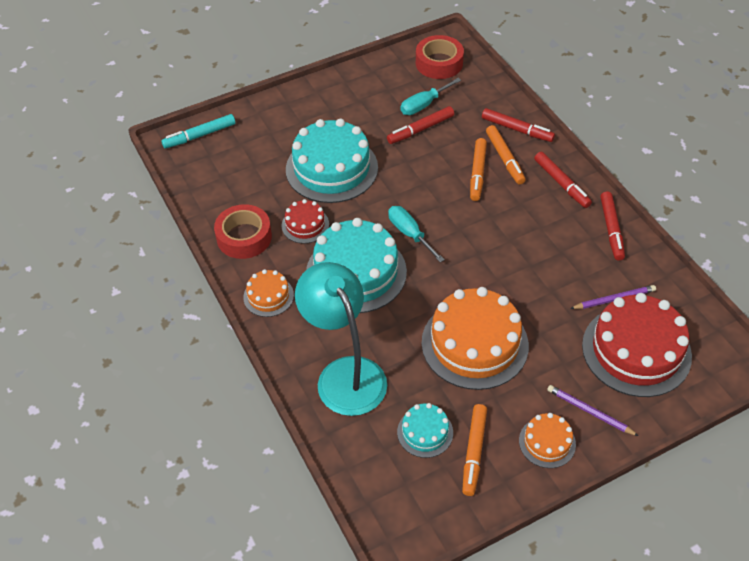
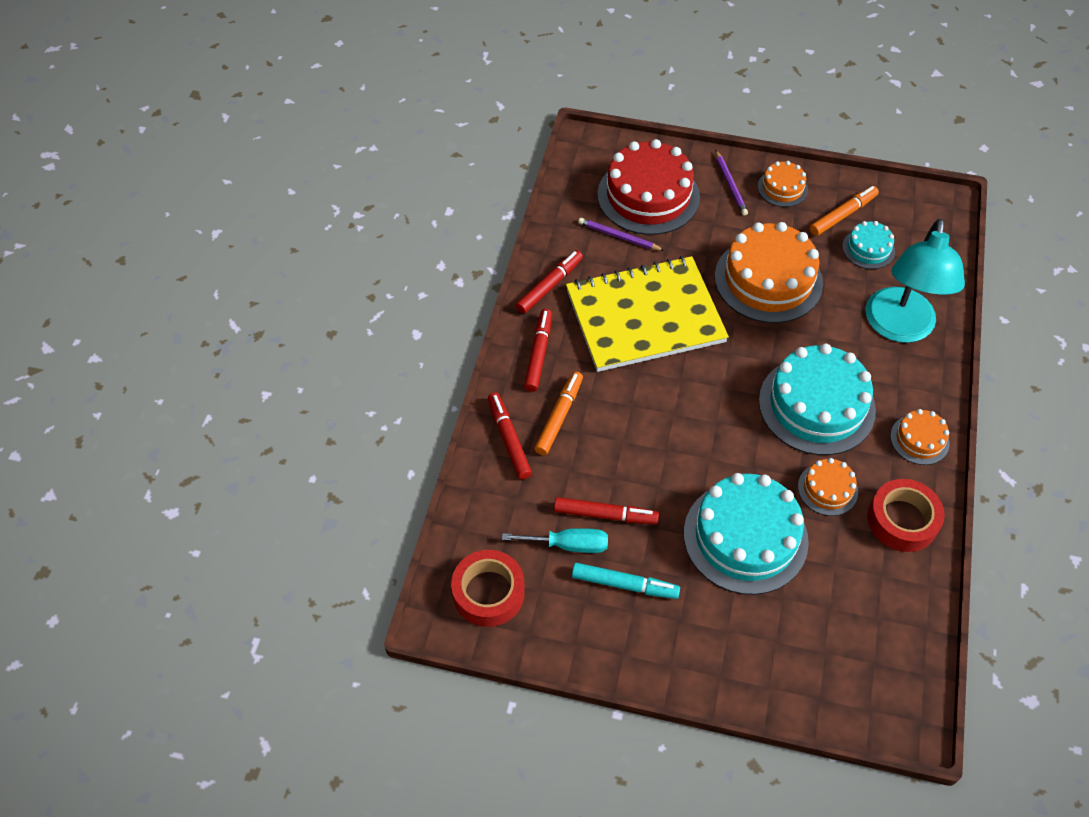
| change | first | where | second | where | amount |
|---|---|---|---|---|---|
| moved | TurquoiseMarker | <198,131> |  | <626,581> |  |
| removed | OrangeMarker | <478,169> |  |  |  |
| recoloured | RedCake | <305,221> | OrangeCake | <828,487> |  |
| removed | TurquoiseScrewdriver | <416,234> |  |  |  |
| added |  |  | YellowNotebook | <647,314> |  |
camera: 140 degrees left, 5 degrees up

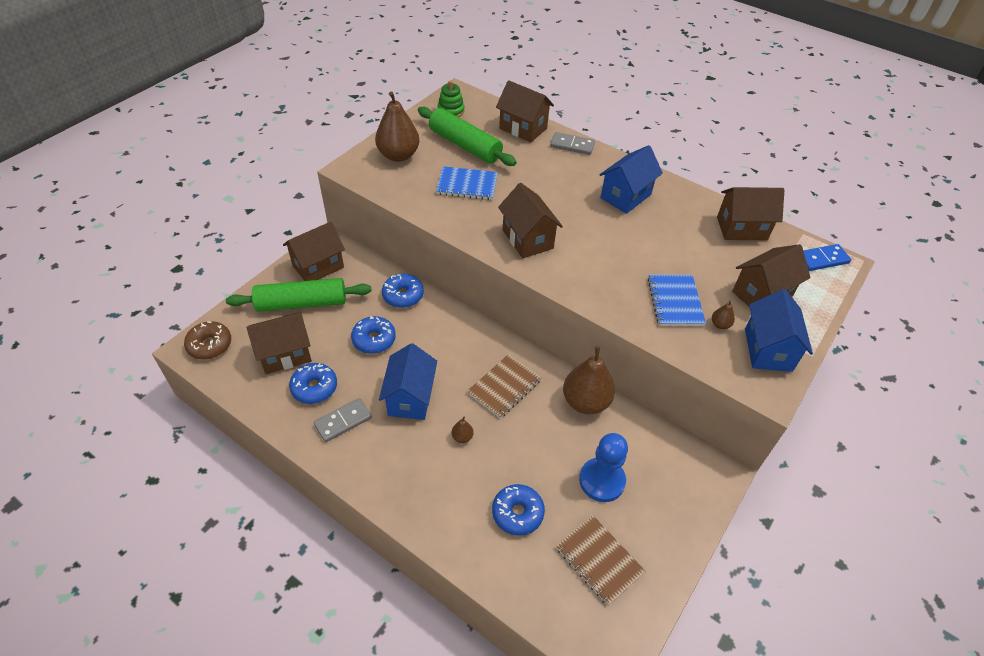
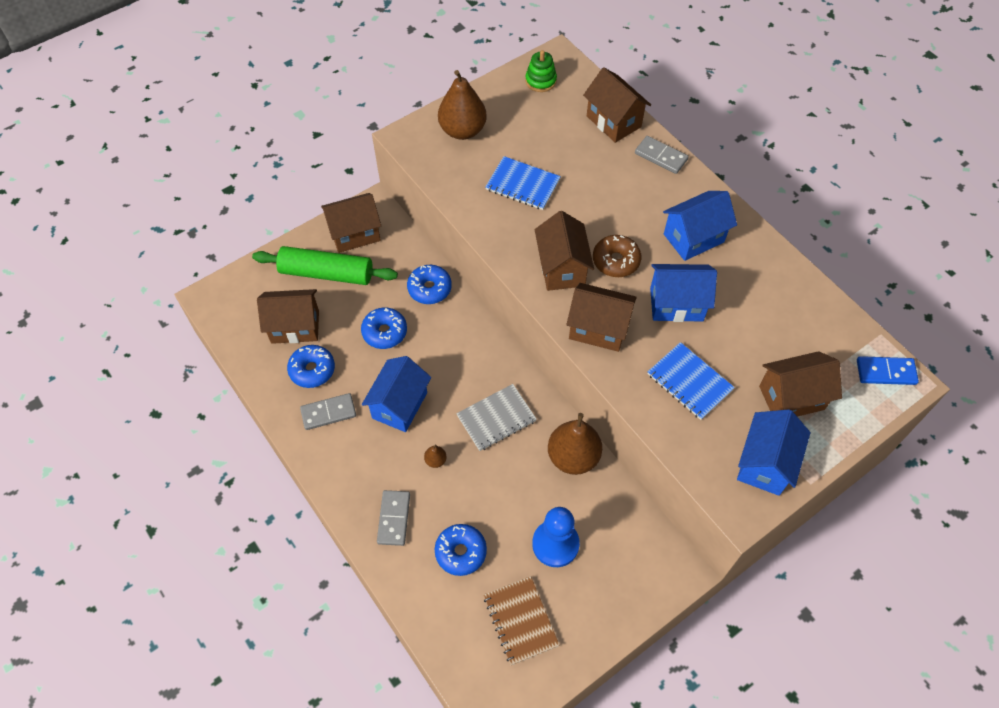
| change | first | where | second | where | amount |
|---|---|---|---|---|---|
| removed | GreenRollingPin | <467,136> |  |  |  |
| moved | BrownHouse | <750,213> |  | <601,317> |  |
| turned | BlueNotebook | <677,300> |  | <691,381> | 60 degrees counterclockwise |
| removed | BrownPear | <723,314> |  |  |  |
| moved | BrownDonut | <207,340> |  | <617,256> |  |
| recoloured | BrownNotebook | <504,386> | GreyNotebook | <496,417> |  |
| added |  |  | BlueHouse | <683,293> |  |
| added |  |  | GreyDomino | <393,518> |  |
camera: 20 degrees right, 10 degrees up

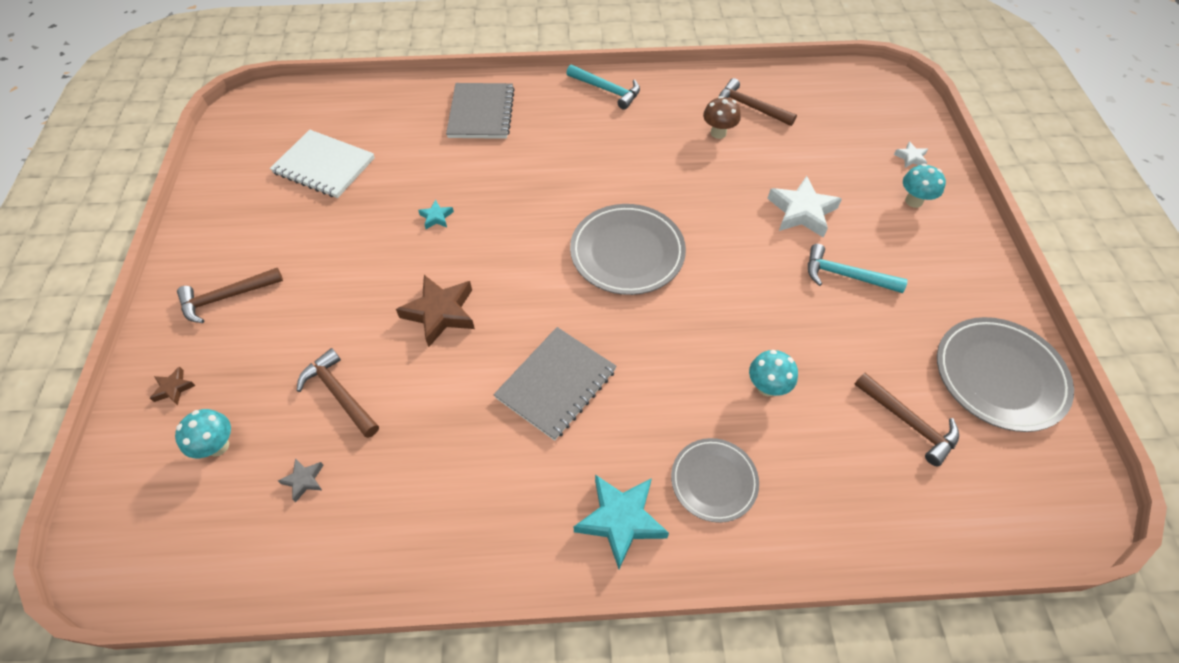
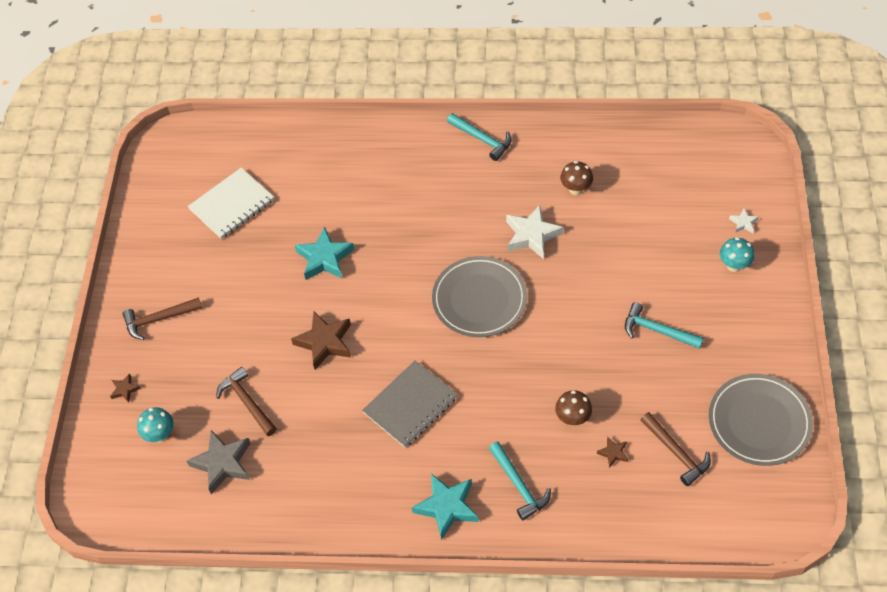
| change | first | where | second | where | amount |
|---|---|---|---|---|---|
| removed | BrownHammer | <758,102> |  |  |  |
| removed | GreyNotebook | <480,111> |  |  |  |
| turned | WhiteNotebook | <322,164> |  | <231,203> | 75 degrees counterclockwise |
| moved | WhiteStar | <804,207> |  | <534,232> |  |
| resized | TurquoiseStar | <436,214> |  | <325,253> | x2.06 |
| recoloured | TurquoiseMushroom | <773,373> | BrownMushroom | <573,408> |  |
| replaced | GreyPlate | <715,480> | TurquoiseHammer | <520,481> |  |
| resized | GreyStar | <300,480> |  | <219,462> | x2.06 |
| added |  |  | BrownStar | <612,452> |  |
camera: 10 degrees right, 0 degrees up

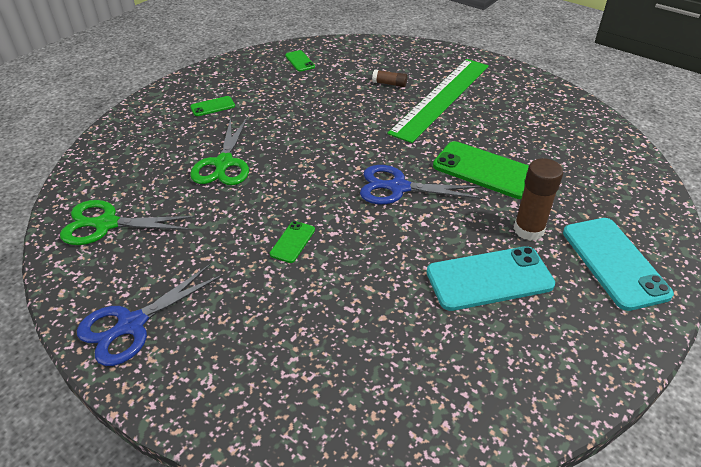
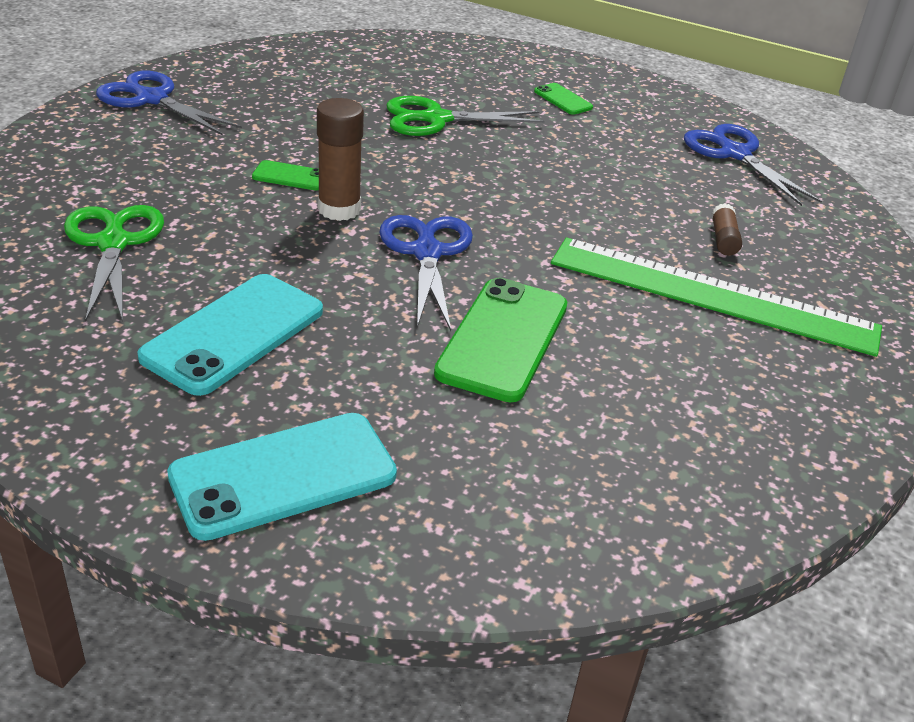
| change | first | where | second | where | amount |
|---|---|---|---|---|---|
| replaced | GreenPhone | <300,61> | BlueScissors | <753,165> |  |
| moved | BrownGlueStick | <538,199> |  | <340,159> |  |
| moved | GreenScissors | <128,222> |  | <114,263> |  |
| turned | TurquoisePhone | <491,278> |  | <230,335> | 60 degrees clockwise |
camera: 75 degrees right, 5 degrees down

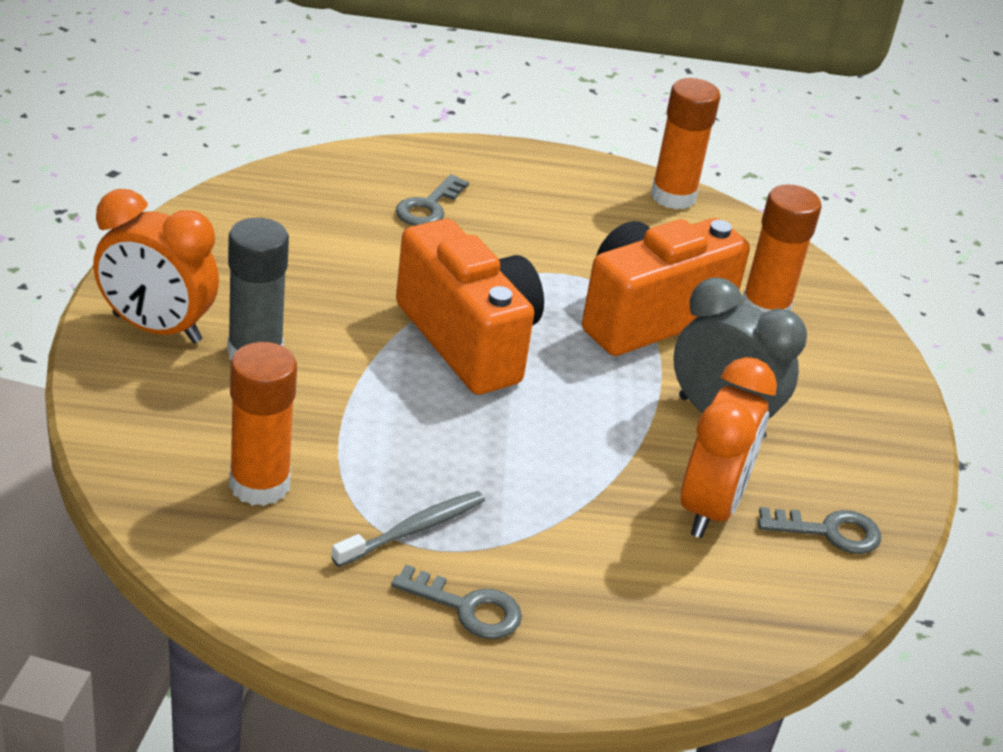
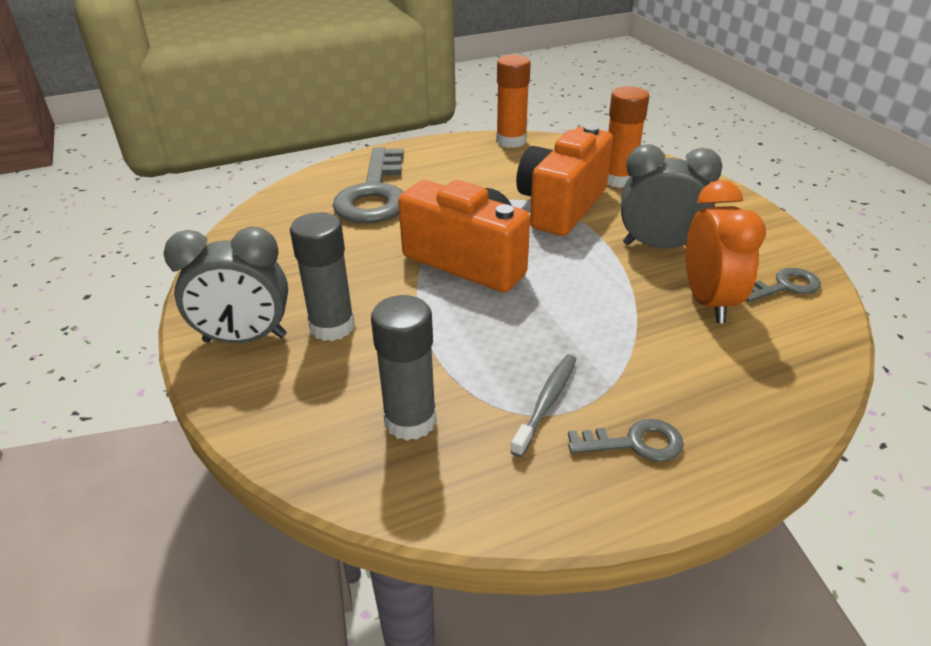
| change | first | where | second | where | amount |
|---|---|---|---|---|---|
| resized | GreyKey | <432,200> |  | <368,185> | x2.09 |
| recoloured | OrangeClock | <156,266> | GreyClock | <225,285> |  |
| recoloured | OrangeGlueStick | <263,424> | GreyGlueStick | <404,368> |  |
camera: 20 degrees left, 0 degrees up

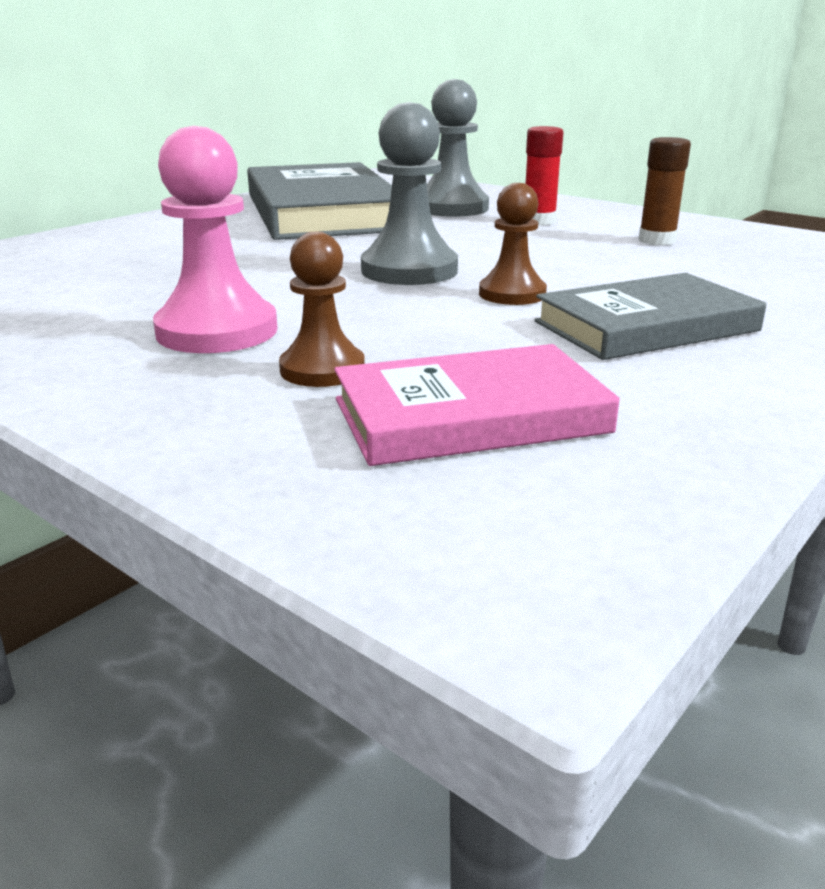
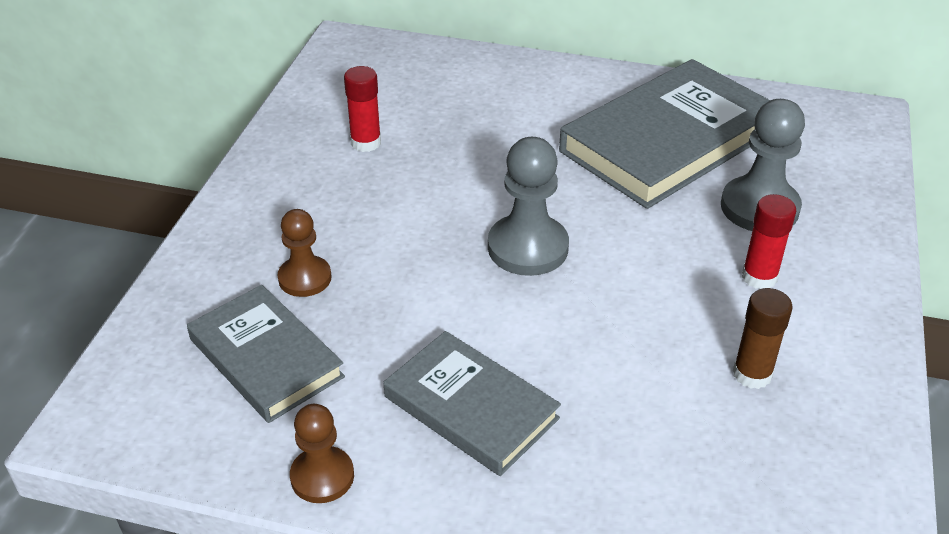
| change | first | where | second | where | amount |
|---|---|---|---|---|---|
| removed | PinkPawn | <215,239> |  |  |  |
| moved | BrownPawn | <513,244> |  | <322,453> |  |
| recoloured | PinkBook | <477,405> | GreyBook | <266,354> |  |
| added |  |  | RedGlueStick | <362,109> |  |
camera: 65 degrees right, 15 degrees up

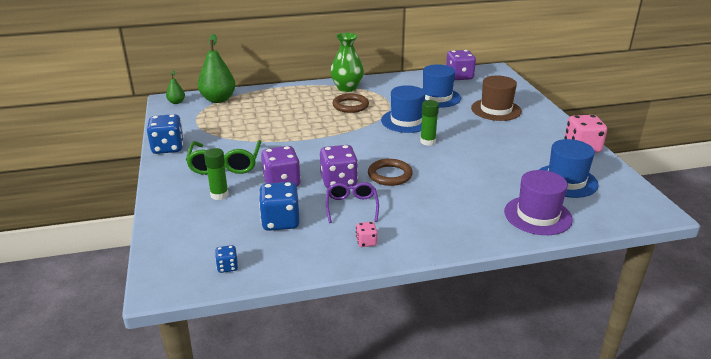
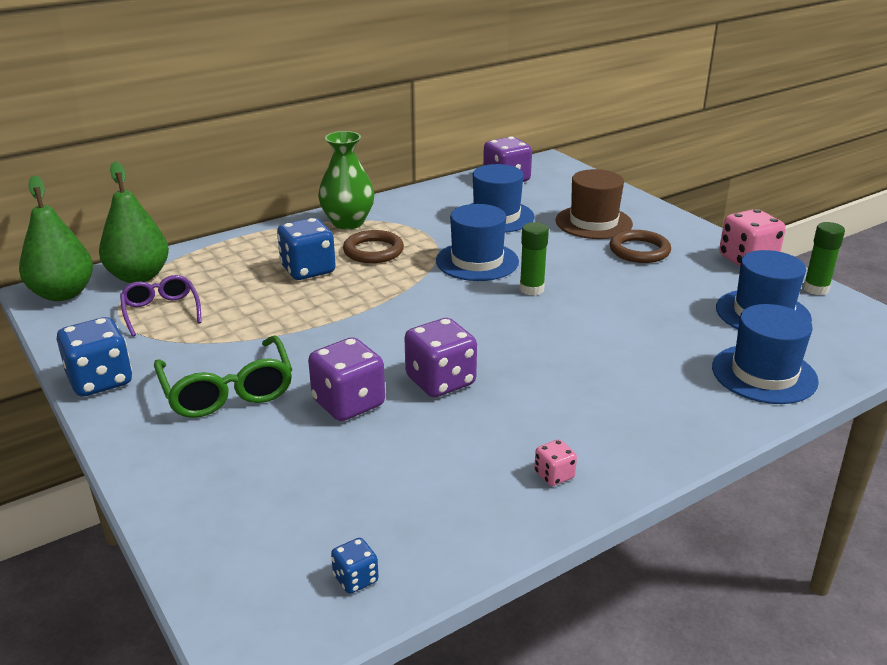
| change | first | where | second | where | amount |
|---|---|---|---|---|---|
| resized | GreenPear | <175,87> |  | <56,238> | x2.03 |
| moved | GreenGlueStick | <216,174> |  | <824,258> |  |
| moved | BrownRing | <390,172> |  | <640,246> |  |
| recoloured | PurpleHat | <538,202> | BlueHat | <765,354> |  |
| moved | BlueDice | <279,206> |  | <306,249> |  |
| moved | PurpleGlasses | <352,202> |  | <161,306> |  |
camera: 20 degrees left, 0 degrees up

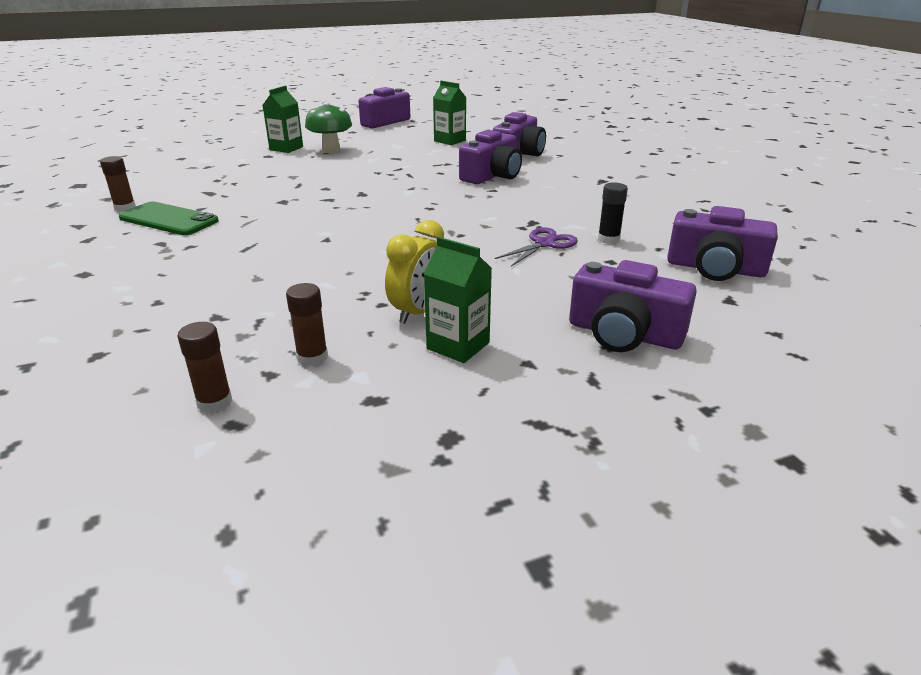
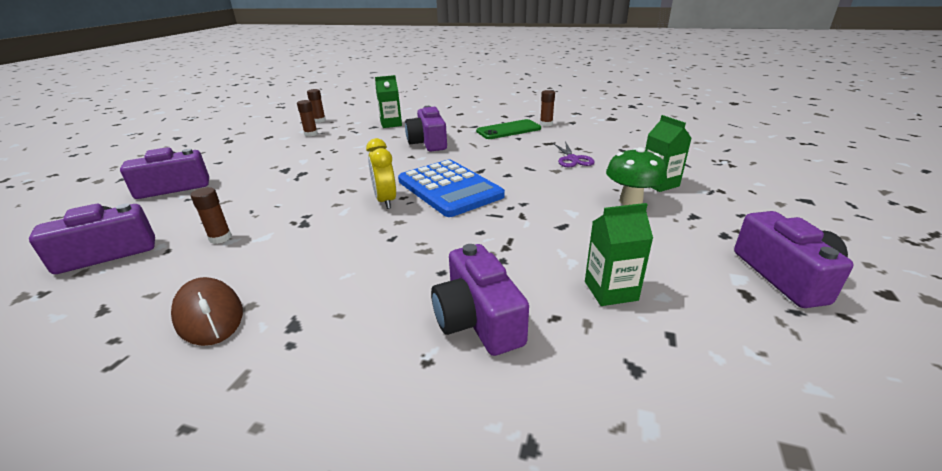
| change | first | where | second | where | amount |
|---|---|---|---|---|---|
| moved | PurpleCamera | <490,157> |  | <426,128> |  |
| recoloured | BlackGlueStick | <613,213> | BrownGlueStick | <211,215> |  |
| moved | YellowClock | <414,272> |  | <381,173> |  |
| moved | PurpleScissors | <536,247> |  | <574,154> |  |
| moved | GreenCarton | <458,300> |  | <388,101> |  |
| added |  |  | BlueCalculator | <451,188> |  |
| added |  |  | BrownMouse | <207,311> |  |
camera: 130 degrees right, 0 degrees up

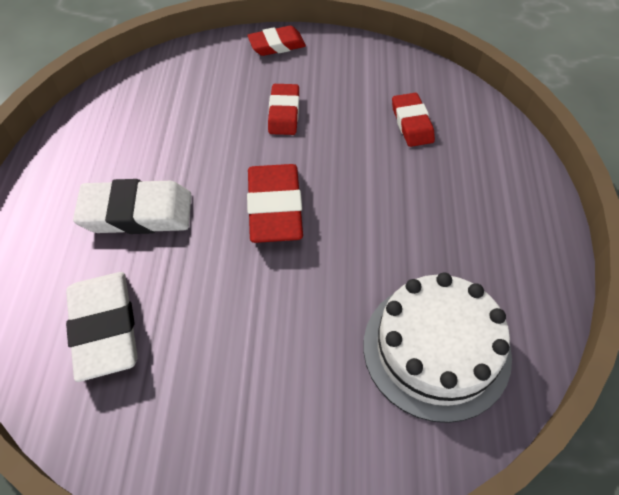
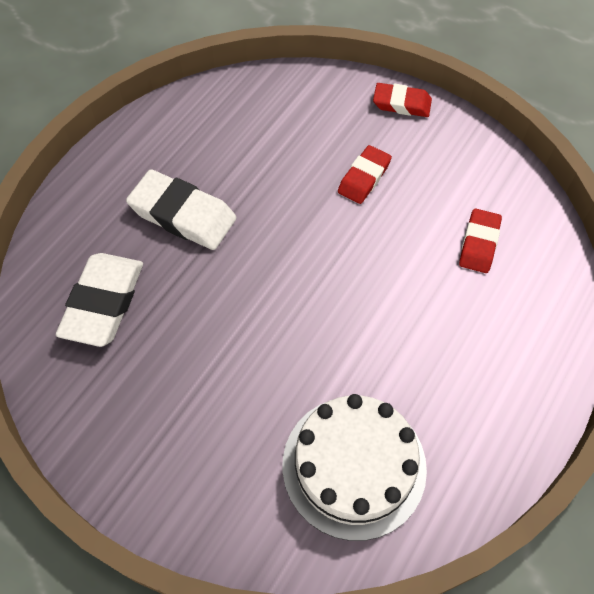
| change | first | where | second | where | amount |
|---|---|---|---|---|---|
| removed | RedEraser | <275,203> |  |  |  |
camera: 30 degrees right, 5 degrees up

